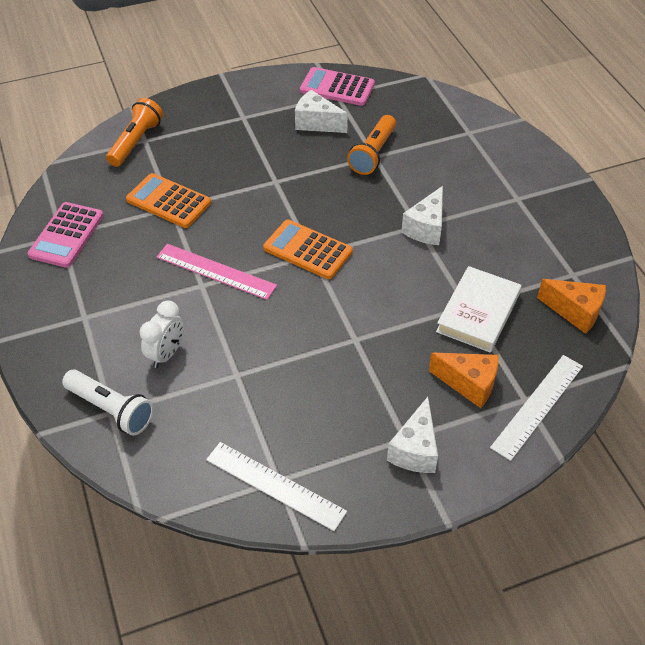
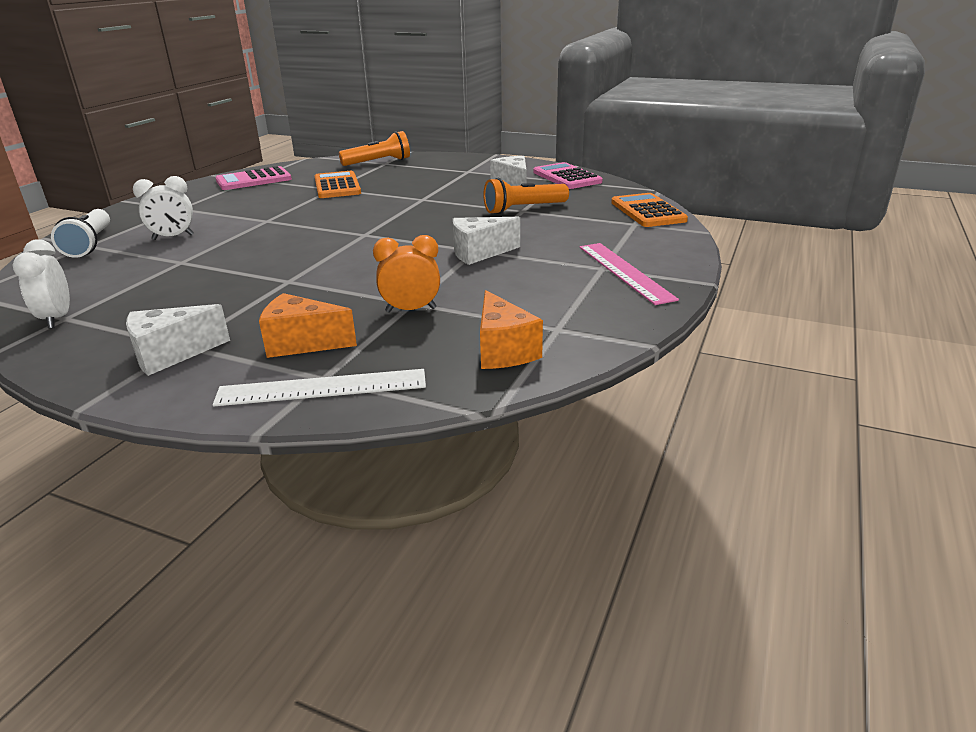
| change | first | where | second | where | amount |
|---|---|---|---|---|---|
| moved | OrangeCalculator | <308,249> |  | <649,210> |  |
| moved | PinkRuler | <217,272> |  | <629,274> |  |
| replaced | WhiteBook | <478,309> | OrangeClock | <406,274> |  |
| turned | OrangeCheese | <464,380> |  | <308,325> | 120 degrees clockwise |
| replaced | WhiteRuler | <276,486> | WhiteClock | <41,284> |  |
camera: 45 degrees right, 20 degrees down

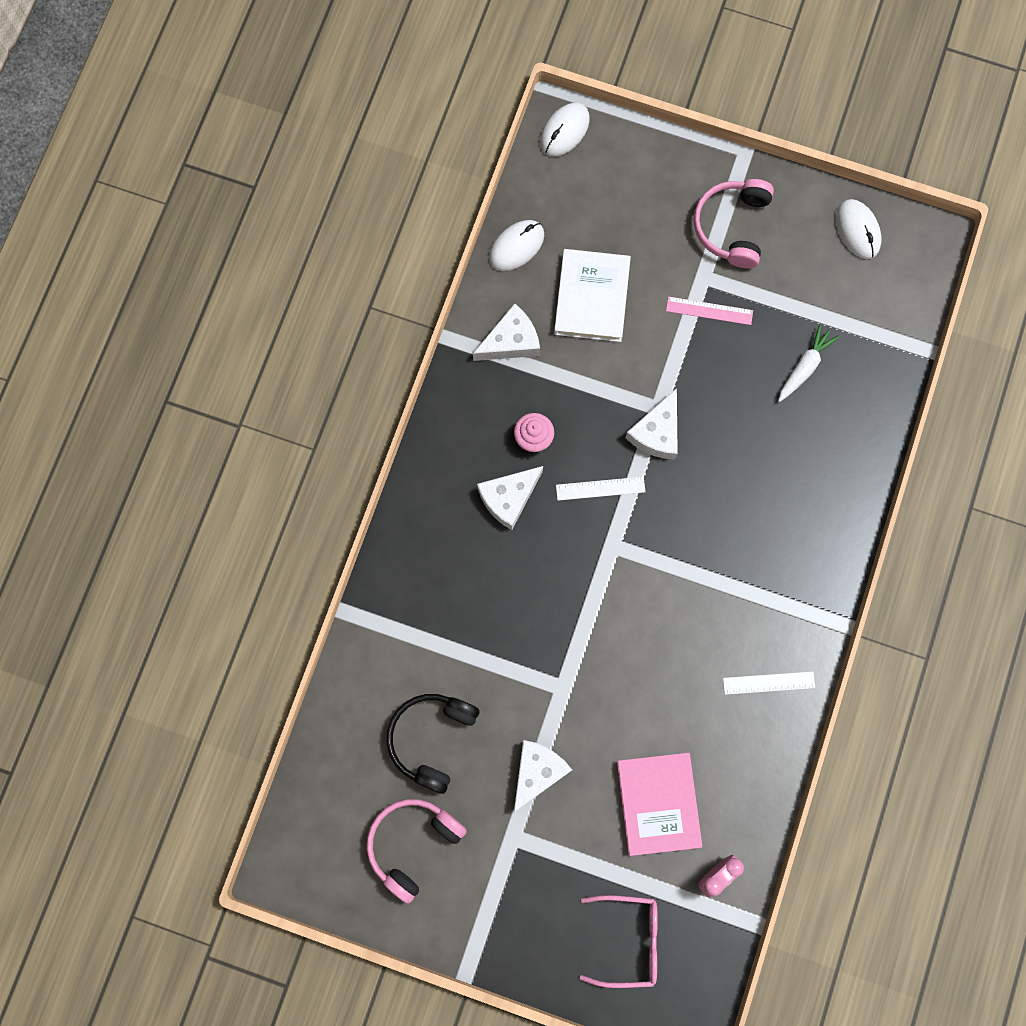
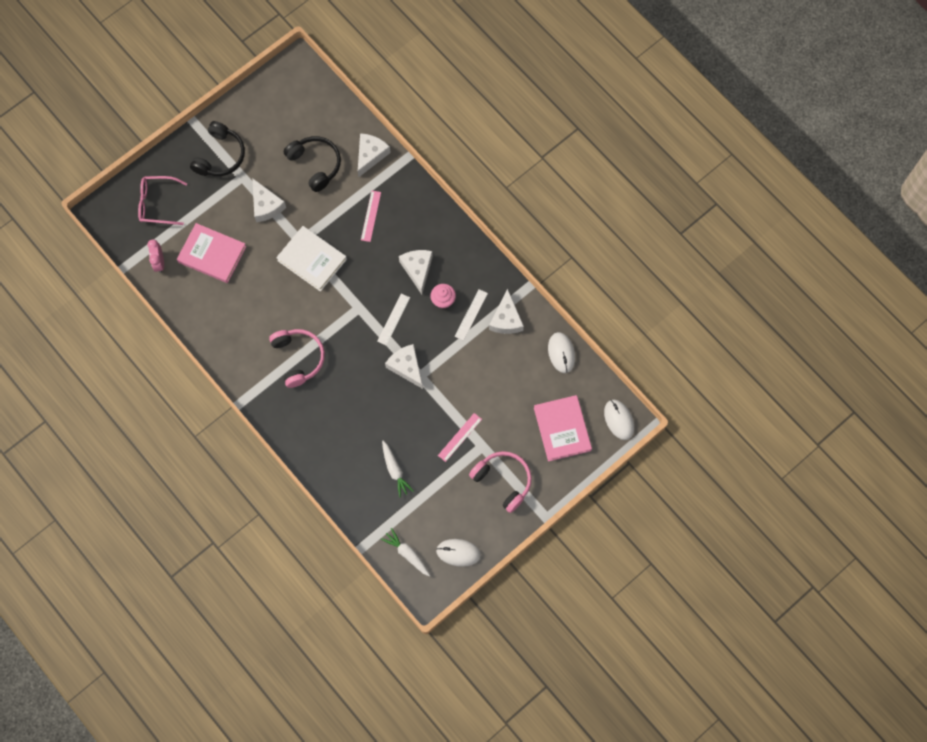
| change | first | where | second | where | amount |
|---|---|---|---|---|---|
| moved | WhiteBook | <592,295> |  | <311,259> |  |
| moved | WhiteRuler | <769,683> |  | <471,315> |  |
| moved | PinkHeadphones | <416,851> |  | <297,358> |  |
| turned | PinkGlasses | <619,941> |  | <162,200> | 60 degrees clockwise |
| added |  |  | BlackHeadphones | <217,148> |  |
| added |  |  | WhiteCheese | <374,155> |  |
| added |  |  | PinkRuler | <371,216> |  |
| added |  |  | PinkBook | <563,428> |  |
| added |  |  | WhiteCarrot | <405,552> |  |
camera: 120 degrees right, 5 degrees down

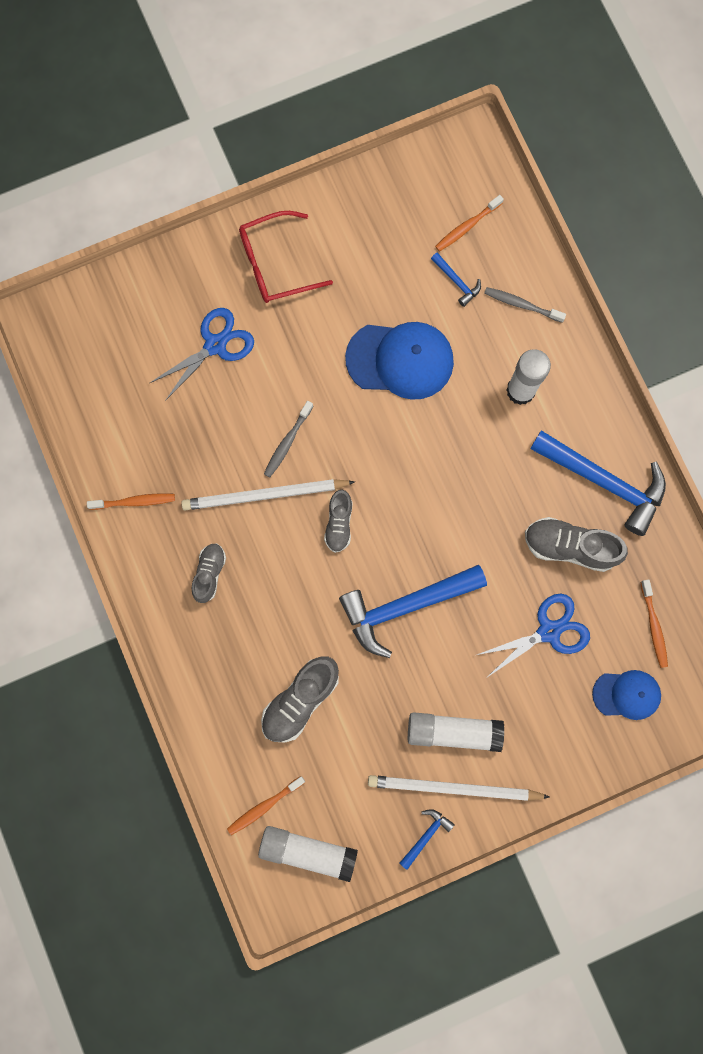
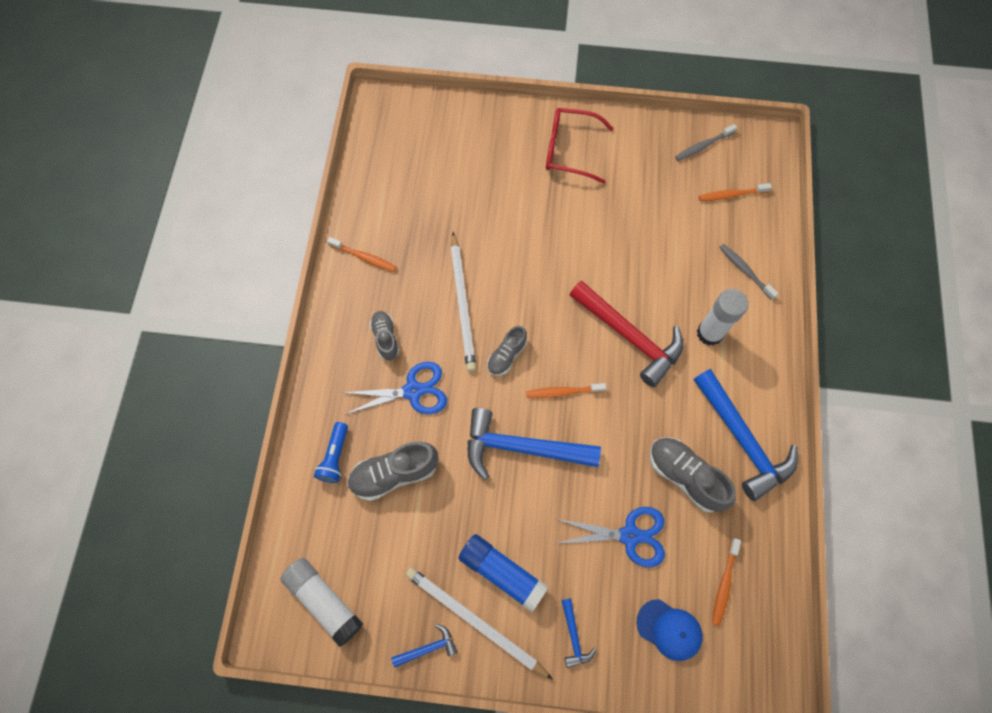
| change | first | where | second | where | amount |
|---|---|---|---|---|---|
| moved | BlueHammer | <456,279> |  | <578,633> |  |
| moved | BlueScissors | <202,354> |  | <394,388> |  |
| removed | BlueCap | <399,361> |  |  |  |
| moved | GreyToothbrush | <288,439> |  | <706,142> |  |
| turned | WhitePencil | <268,494> |  | <463,302> | 120 degrees counterclockwise |
| turned | GreyShoe | <209,573> |  | <385,336> | 60 degrees counterclockwise |
| recoloured | WhiteGlueStick | <456,732> | BlueGlueStick | <503,573> |  |
| moved | OrangeToothbrush | <266,805> |  | <566,390> |  |
| added |  |  | RedHammer | <626,334> |  |
| added |  |  | BlueFlashlight | <331,452> |  |
camera: 30 degrees right, 10 degrees down

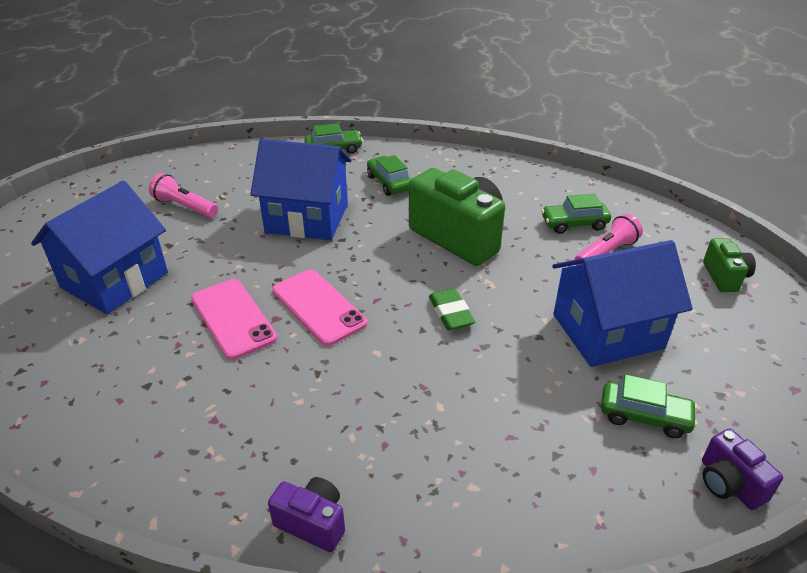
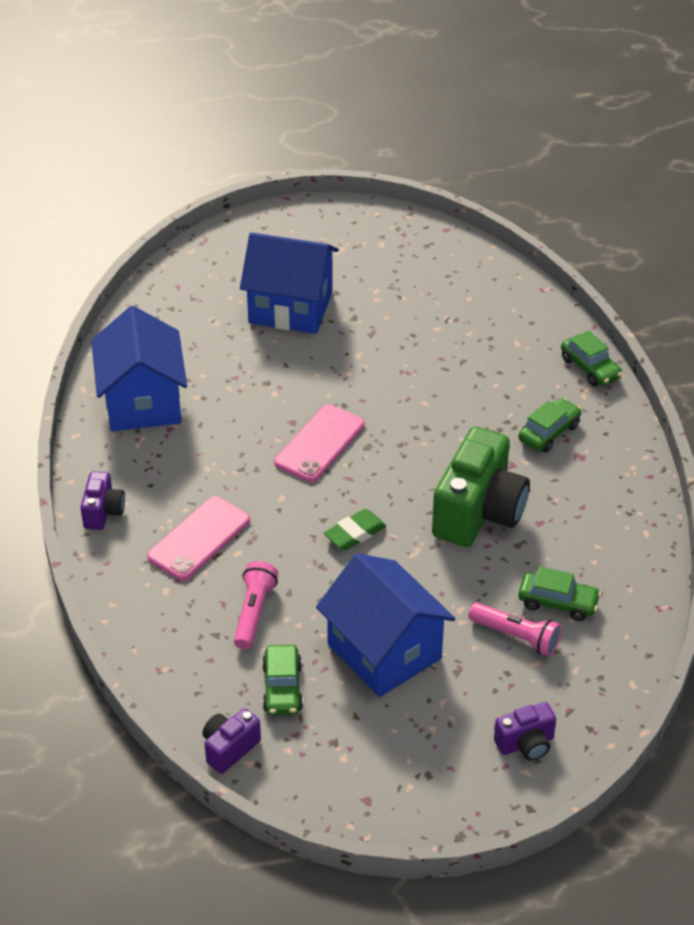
| change | first | where | second | where | amount |
|---|---|---|---|---|---|
| moved | BlueHouse | <300,189> |  | <139,368> |  |
| moved | PinkFlashlight | <183,195> |  | <256,605> |  |
| turned | GreenCar | <576,214> |  | <559,593> | 135 degrees clockwise |
| recoloured | GreenCamera | <729,265> | PurpleCamera | <525,731> |  |
| moved | PinkPhone | <234,319> |  | <198,538> |  |
camera: 70 degrees right, 5 degrees up

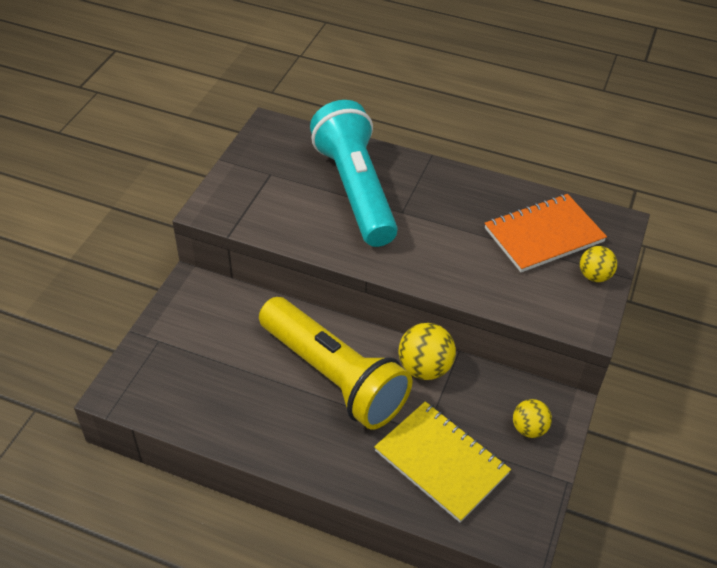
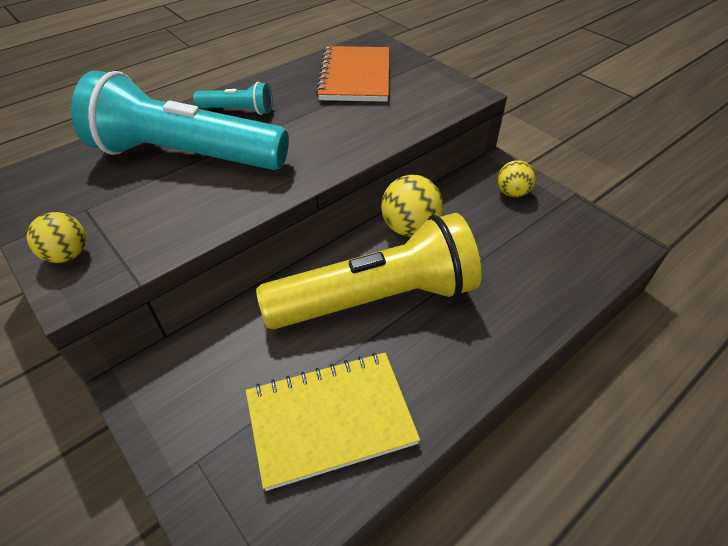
| change | first | where | second | where | amount |
|---|---|---|---|---|---|
| moved | YellowBall | <598,264> |  | <56,237> |  |
| moved | YellowNotebook | <442,462> |  | <333,422> |  |
| added |  |  | TurquoiseFlashlight | <233,98> |  |
camera: 60 degrees left, 0 degrees up

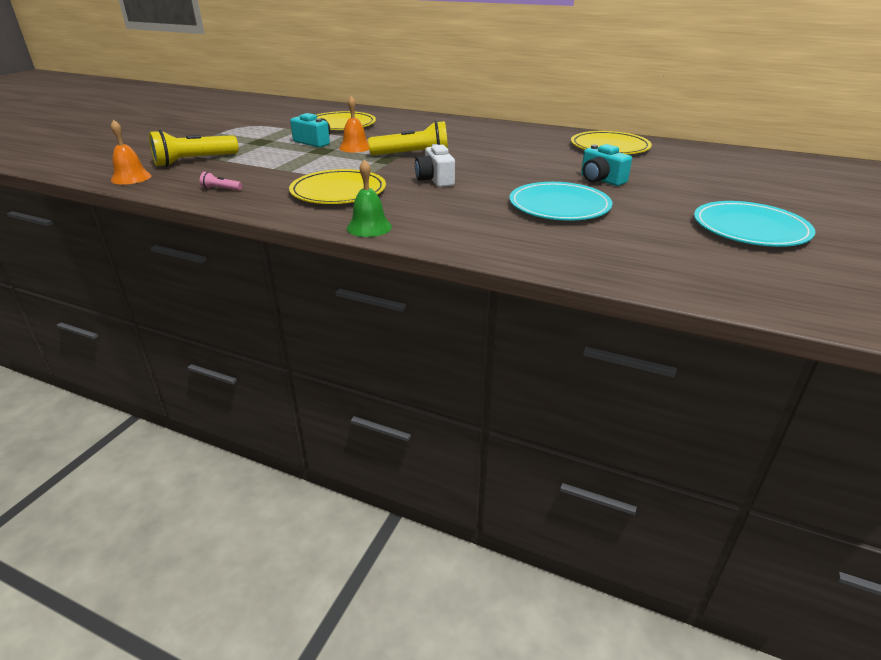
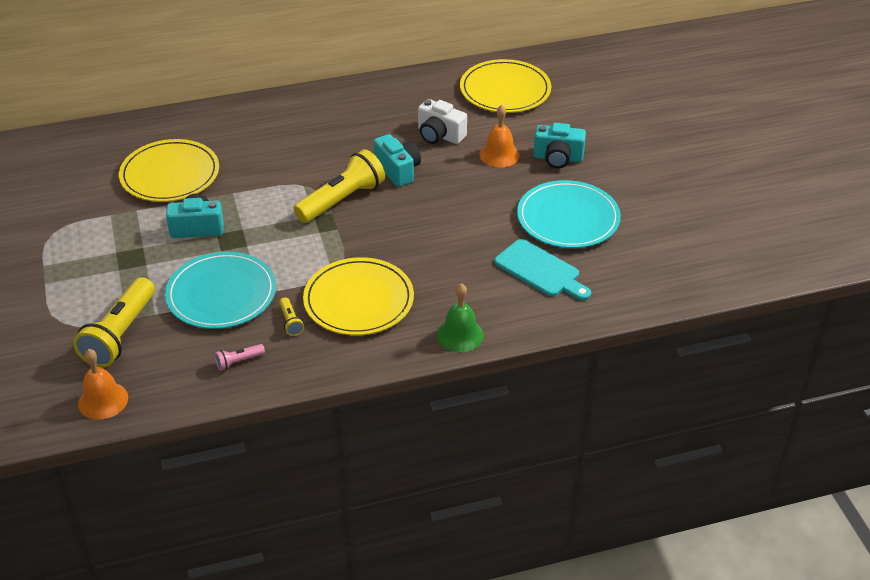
| change | first | where | second | where | amount |
|---|---|---|---|---|---|
| moved | OrangeBell | <354,124> |  | <499,136> |  |
| moved | WhiteCamera | <435,165> |  | <442,121> |  |
| moved | TurquoisePlate | <754,224> |  | <220,290> |  |
| added |  |  | TurquoiseCamera | <397,160> |  |
| added |  |  | TurquoiseCuttingBoard | <543,270> |  |
| added |  |  | YellowFlashlight | <291,316> |  |
camera: 40 degrees left, 10 degrees up

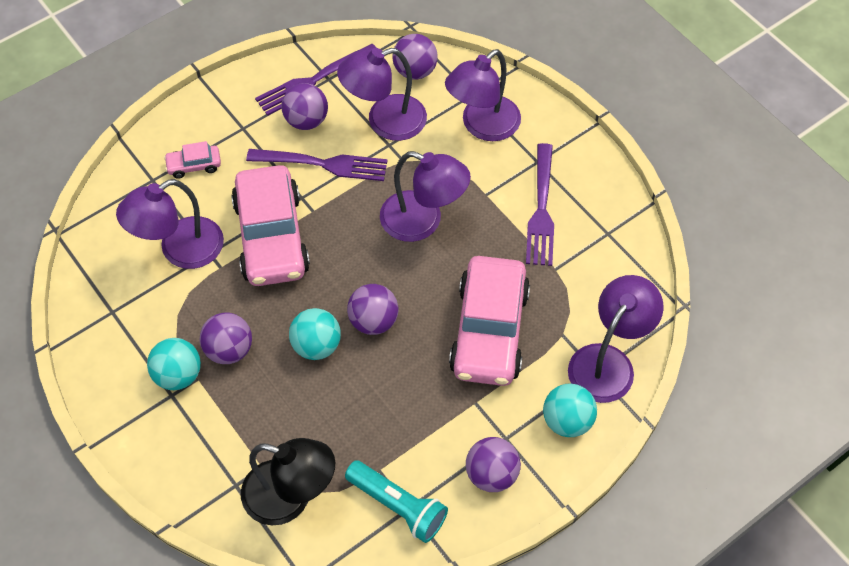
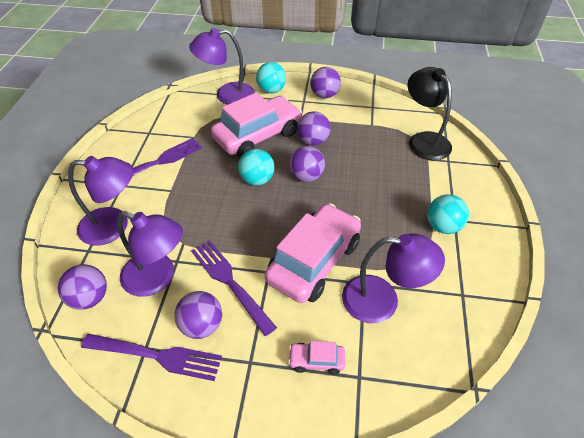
| change | first | where | second | where | amount |
|---|---|---|---|---|---|
| turned | PinkCar | <192,160> |  | <316,358> | 150 degrees clockwise |
| removed | PurpleLamp | <425,196> |  |  |  |
| moved | TurquoiseBall | <315,334> |  | <256,167> |  |
| moved | PurpleBall | <225,338> |  | <314,128> |  |
| removed | TurquoiseFlashlight | <396,501> |  |  |  |
camera: 135 degrees left, 10 degrees down

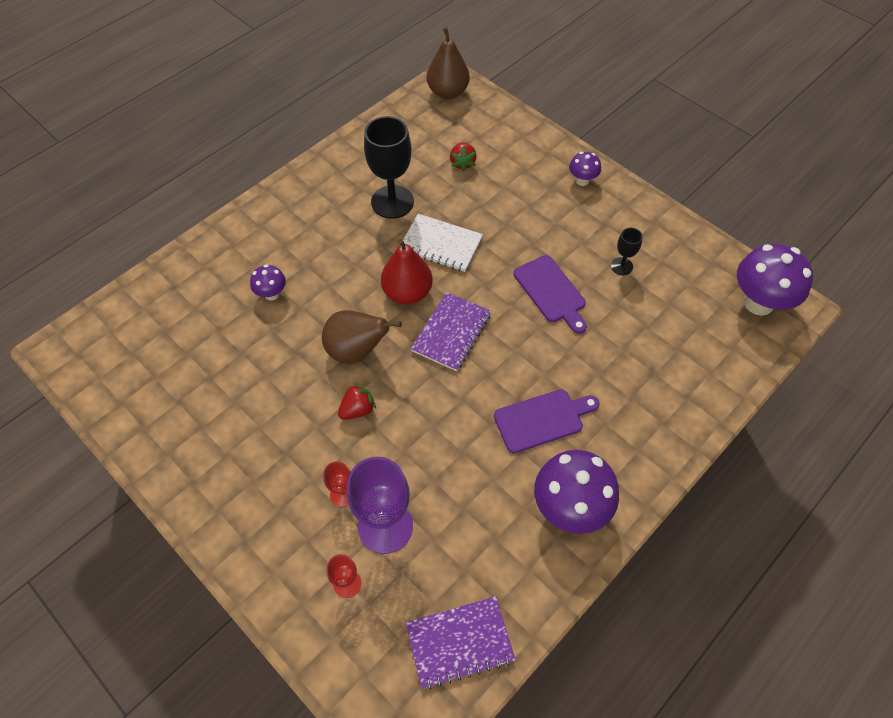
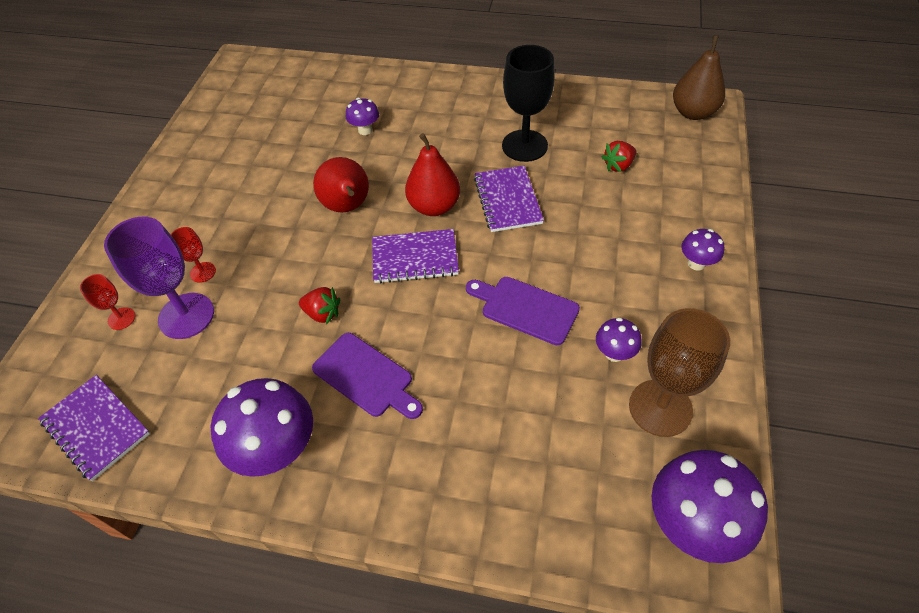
| change | first | where | second | where | amount |
|---|---|---|---|---|---|
| recoloured | WhiteNotebook | <443,243> | PurpleNotebook | <509,199> |  |
| replaced | BlackGoblet | <627,251> | PurpleMushroom | <619,340> |  |
| turned | PurpleCuttingBoard | <550,294> |  | <523,311> | 90 degrees clockwise |
| recoloured | BrownPear | <362,337> | RedPear | <341,184> |  |
| moved | RedStrawberry | <357,401> |  | <319,305> |  |
| added |  |  | BrownGoblet | <679,372> |  |
camera: 60 degrees right, 5 degrees down

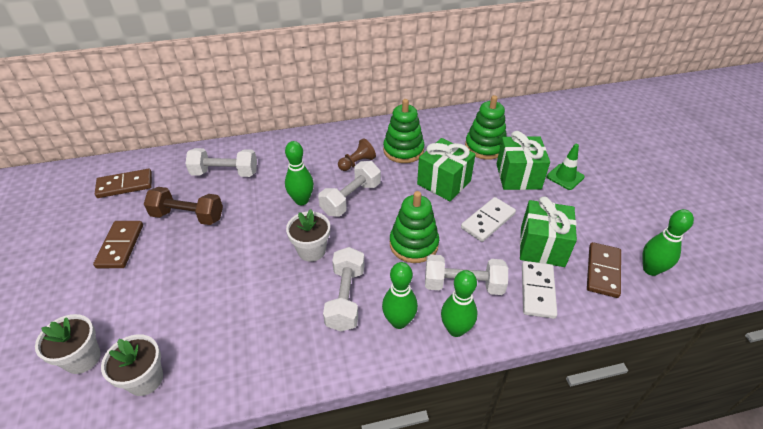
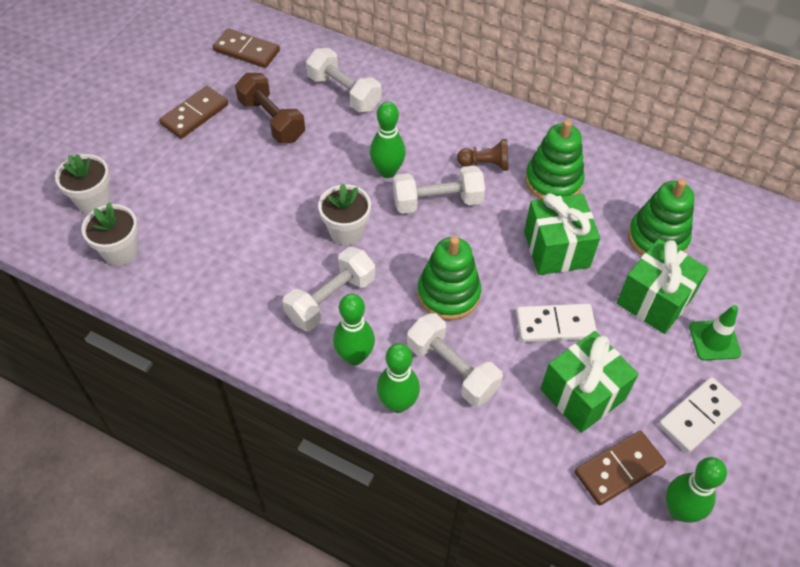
| change | first | where | second | where | amount |
|---|---|---|---|---|---|
| moved | WhiteDomino | <539,290> |  | <700,415> |  |
camera: 40 degrees right, 10 degrees up

